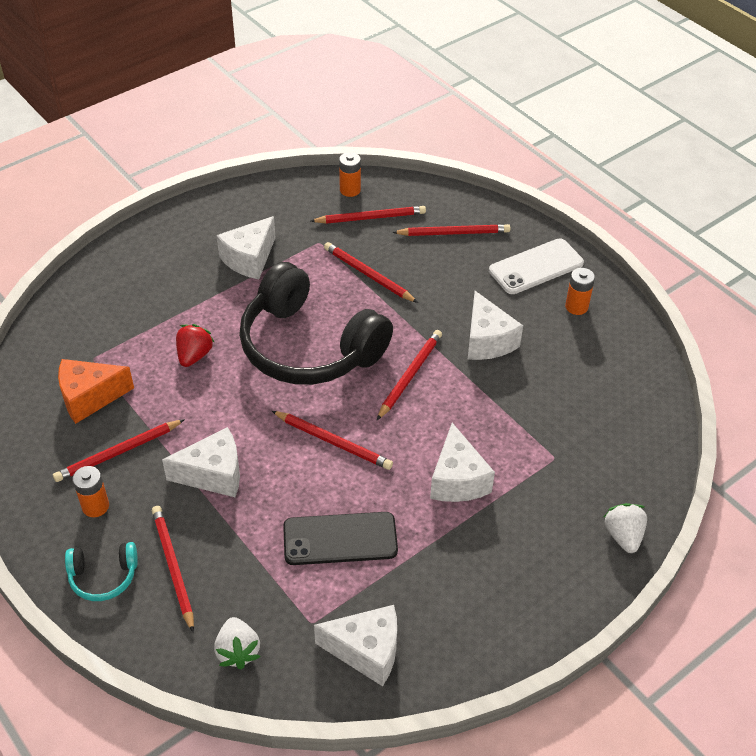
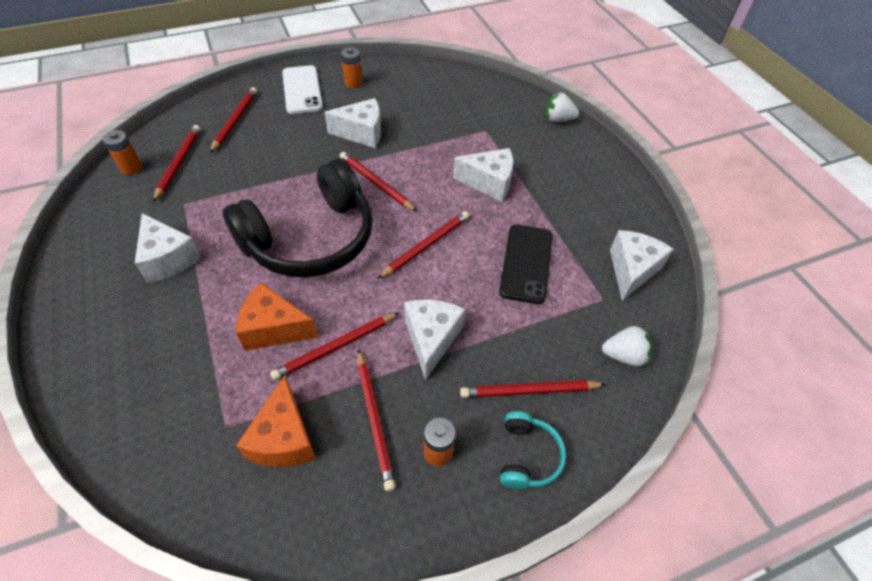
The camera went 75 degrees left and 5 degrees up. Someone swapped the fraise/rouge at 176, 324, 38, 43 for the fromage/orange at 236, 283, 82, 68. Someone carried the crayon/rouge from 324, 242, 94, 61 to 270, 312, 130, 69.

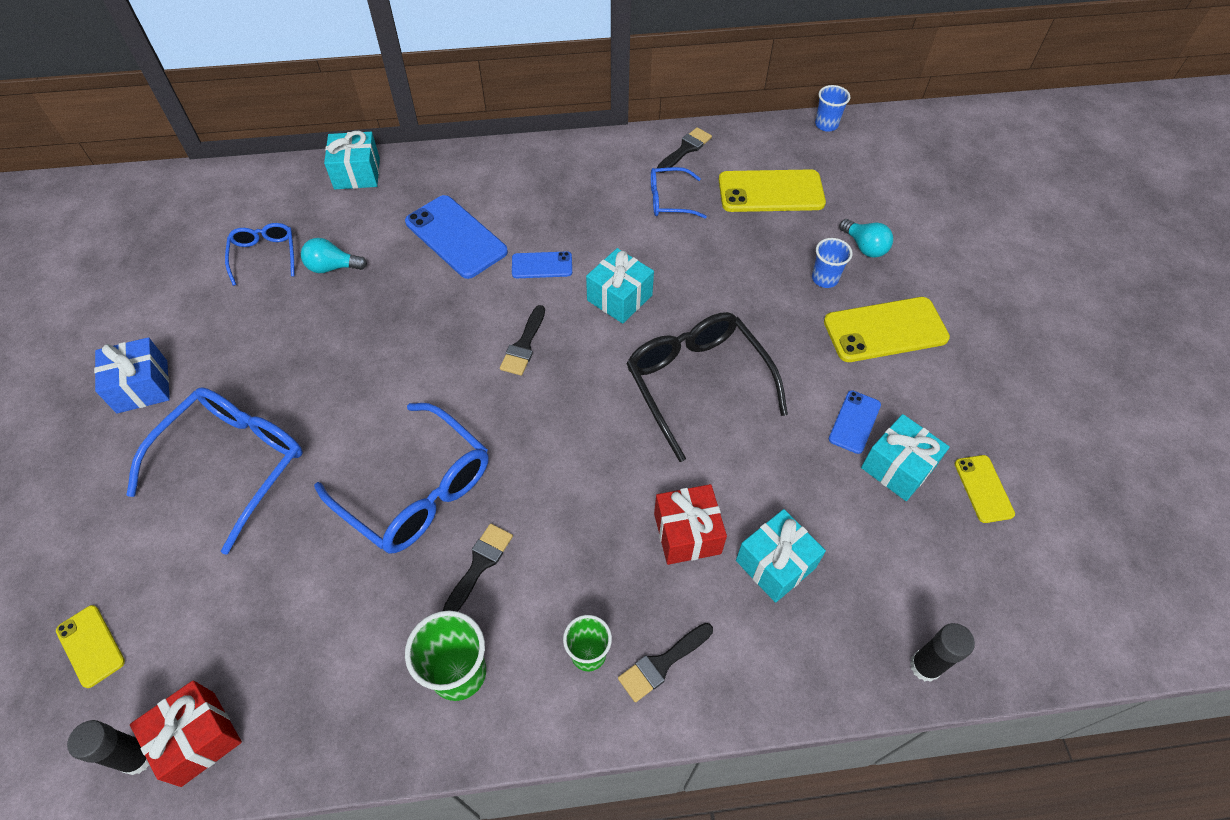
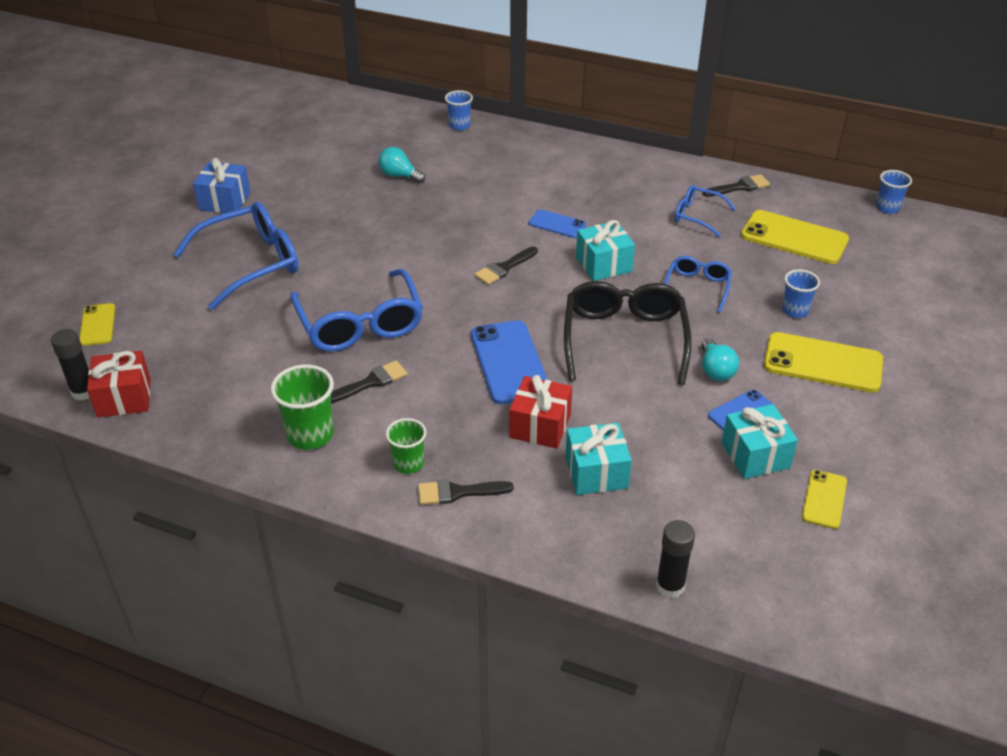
The camera went 30 degrees right and 15 degrees down. Someone swapped the cadeau/turquoise at 324, 131, 56, 58 for the gobelet/bleu at 445, 90, 28, 40. Someone carried the téléphone/bleu from 405, 195, 103, 84 to 471, 320, 77, 84. Someone carried the lunettes/bleu from 225, 223, 70, 63 to 664, 256, 68, 56. Someone carried the ampoule/turquoise from 839, 219, 54, 39 to 702, 338, 37, 43.

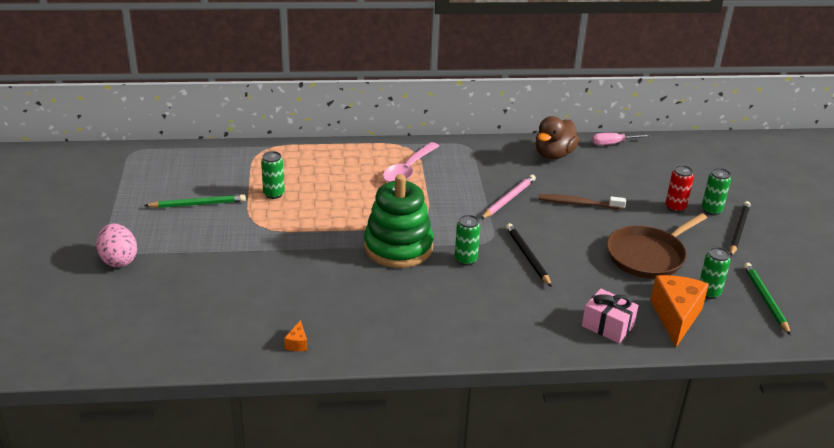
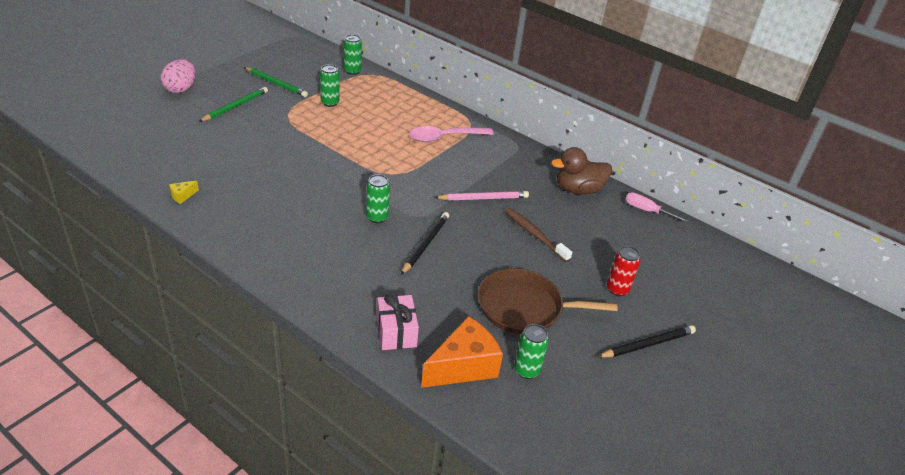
The camera went 40 degrees right and 5 degrees up. Someone repainted the fromage/orange at 284, 320, 23, 31, which became the fromage/jaune at 169, 180, 30, 24. Someone carried the crayon/vert from 744, 263, 47, 72 to 199, 87, 69, 35. Someone carried the canette/vert from 702, 168, 29, 47 to 344, 34, 18, 41. Someone took away the jouet à empiler/vert at 364, 174, 70, 94.

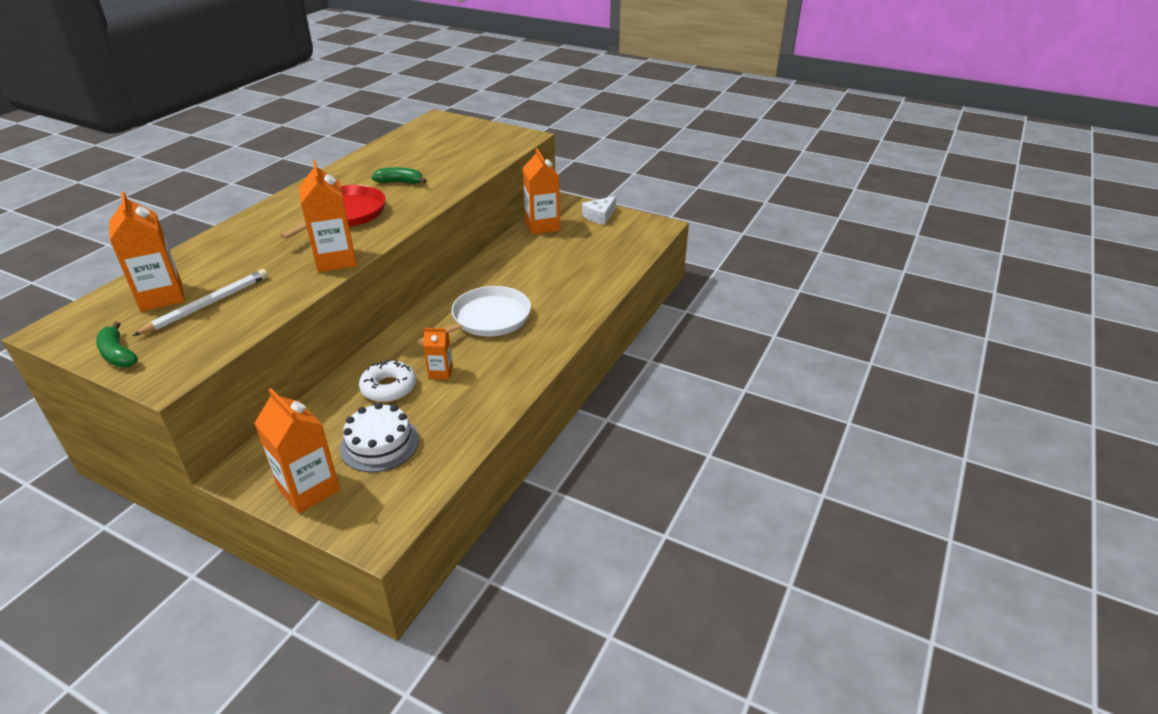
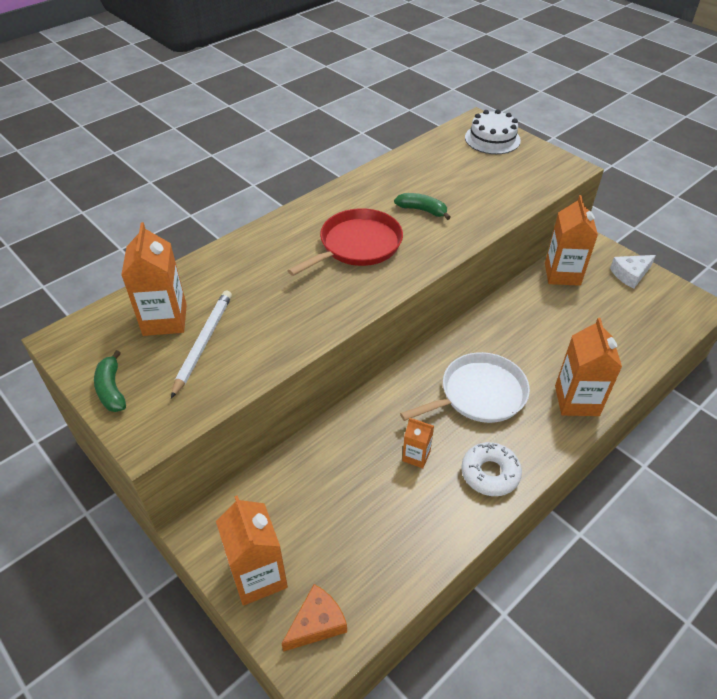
The camera went 20 degrees right and 10 degrees up. Someone rotated the crayon/blanc at 132, 269, 136, 67 by 45 degrees counterclockwise. Someone put down the fromage/orange at 281, 584, 66, 68. Someone carried the beignet/blanc from 359, 360, 57, 42 to 461, 442, 61, 54. Someone carried the gâteau/blanc from 340, 402, 79, 70 to 465, 109, 56, 45. Someone carried the brique de lait/orange from 299, 160, 58, 112 to 555, 318, 67, 98.

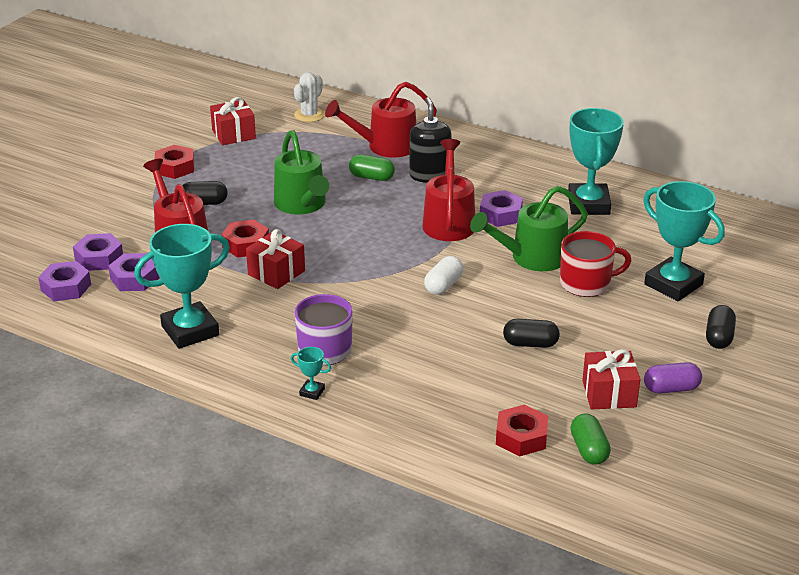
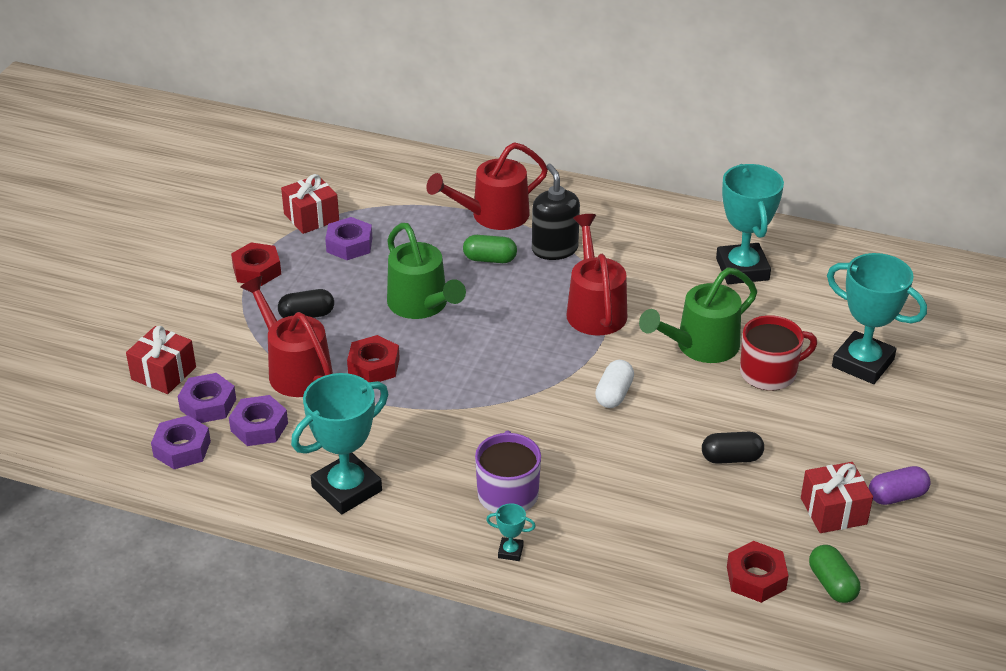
The camera went 10 degrees left and 5 degrees up. Someone carried the cadeau/rouge from 246, 229, 59, 60 to 126, 326, 70, 68. Someone carried the écrou/violet from 480, 190, 43, 37 to 325, 217, 47, 43. Someone took away the cactus/blanc at 294, 72, 31, 50. Someone took away the gélule/noir at 706, 305, 30, 44.

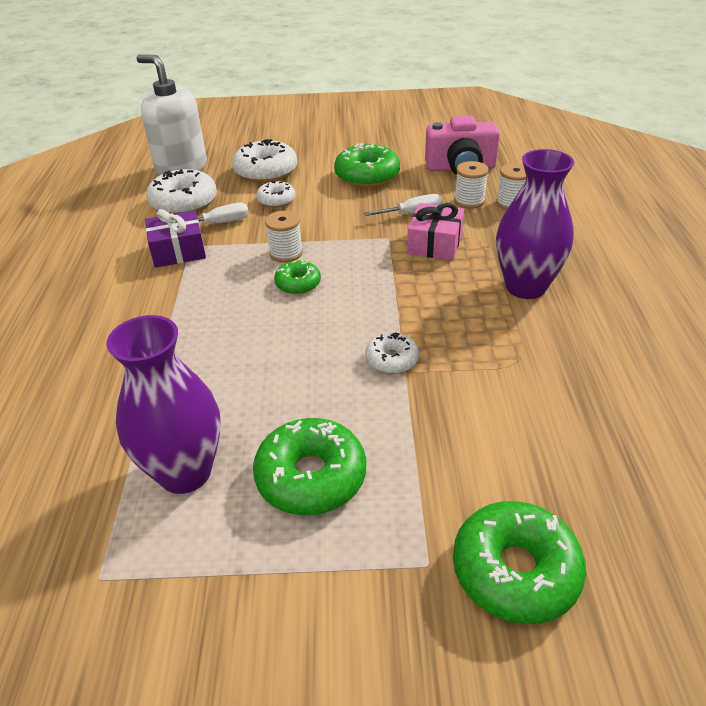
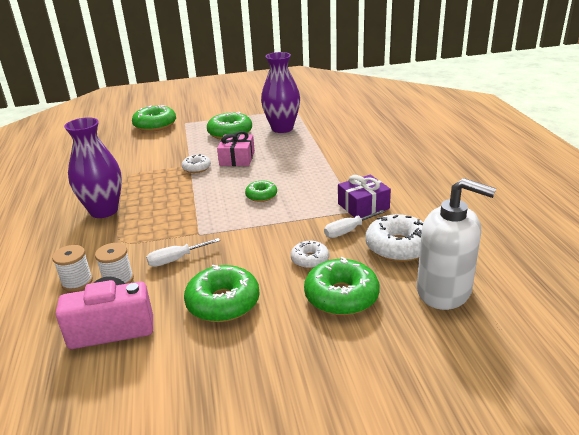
The camera went 170 degrees right and 10 degrees down. Someone carried the cadeau/rose from 407, 203, 57, 57 to 217, 131, 38, 35. Someone repainted the beignet/blanc at 232, 139, 65, 44, which became the beignet/vert at 304, 257, 76, 59. Someone took away the bobine/blanc at 265, 211, 38, 52.

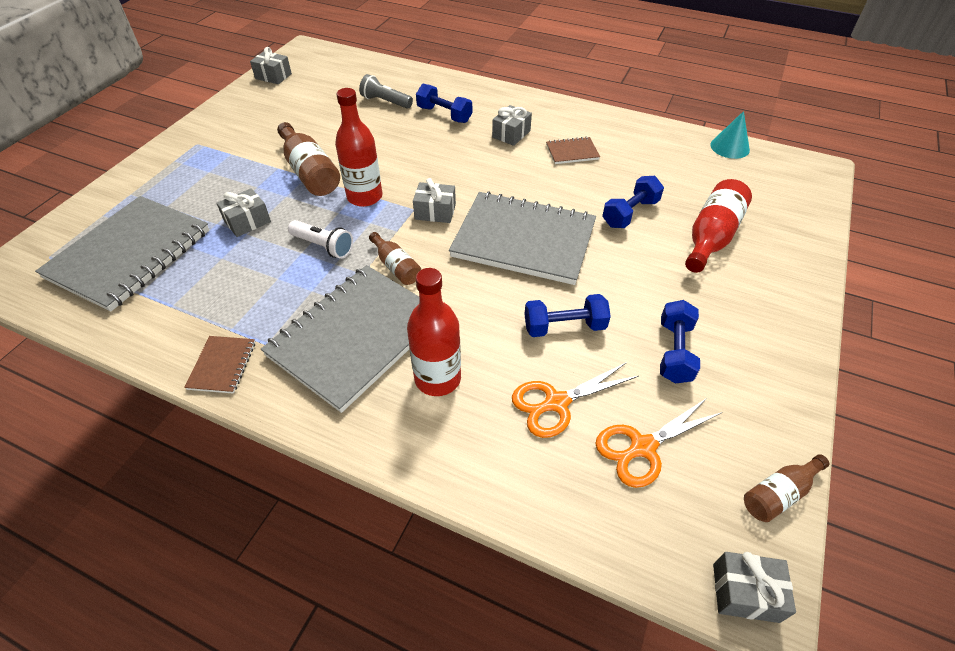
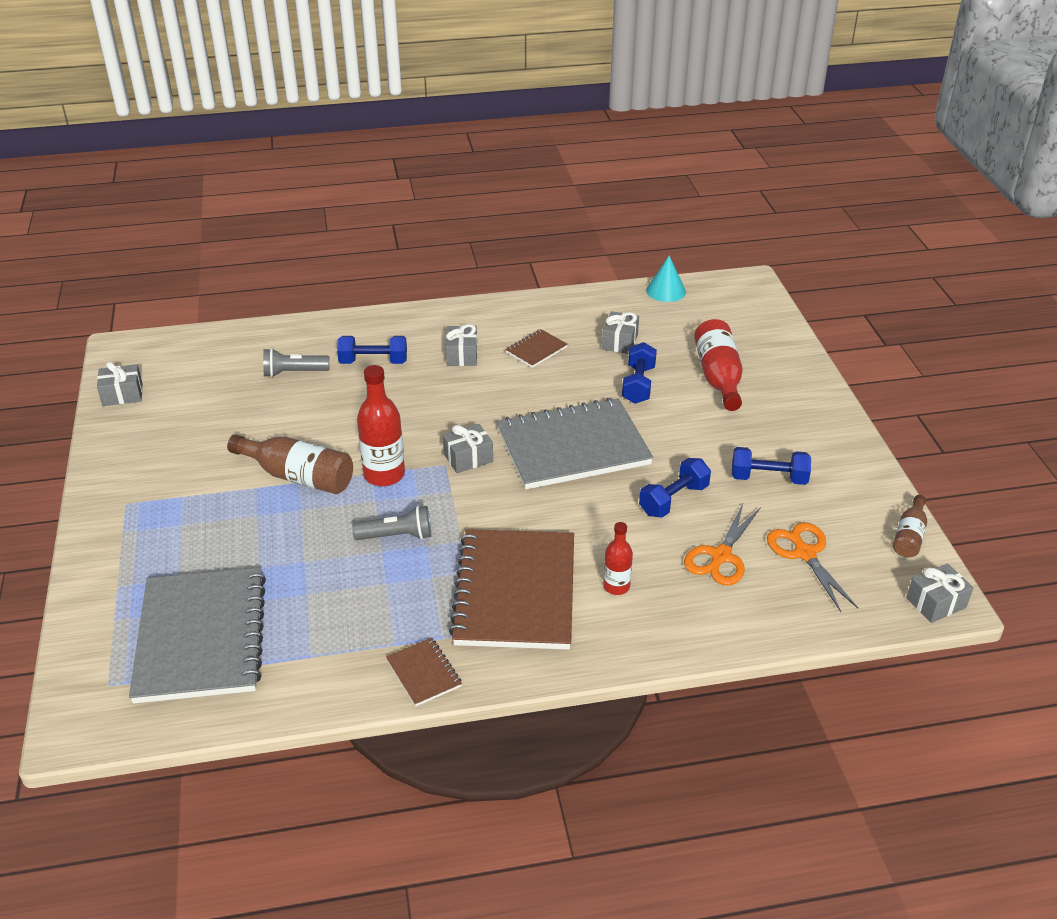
The camera went 35 degrees left and 10 degrees down. Someone repainted the lampe de poche/blanc at 288, 220, 65, 39, which became the lampe de poche/gris at 352, 506, 79, 34. Someone repainted the carnet/gris at 261, 265, 159, 148, which became the carnet/marron at 449, 529, 125, 121. Someone carried the cadeau/gris from 216, 188, 55, 49 to 602, 311, 37, 43. Someone scaled the bouteille/rouge at 407, 268, 54, 128 by 0.59. Someone rotated the haltère/bleu at 660, 300, 40, 84 by 60 degrees counterclockwise. Someone rotated the ciseaux/orange at 595, 398, 128, 90 by 135 degrees clockwise. Someone took away the bouteille/marron at 369, 232, 52, 53.

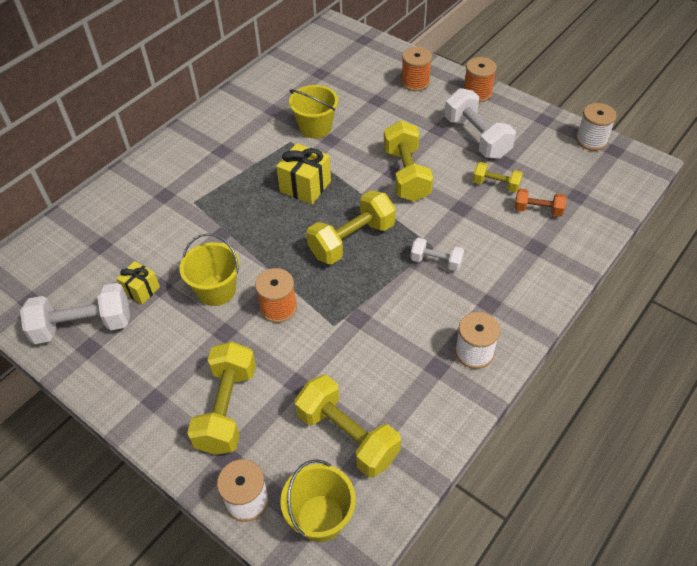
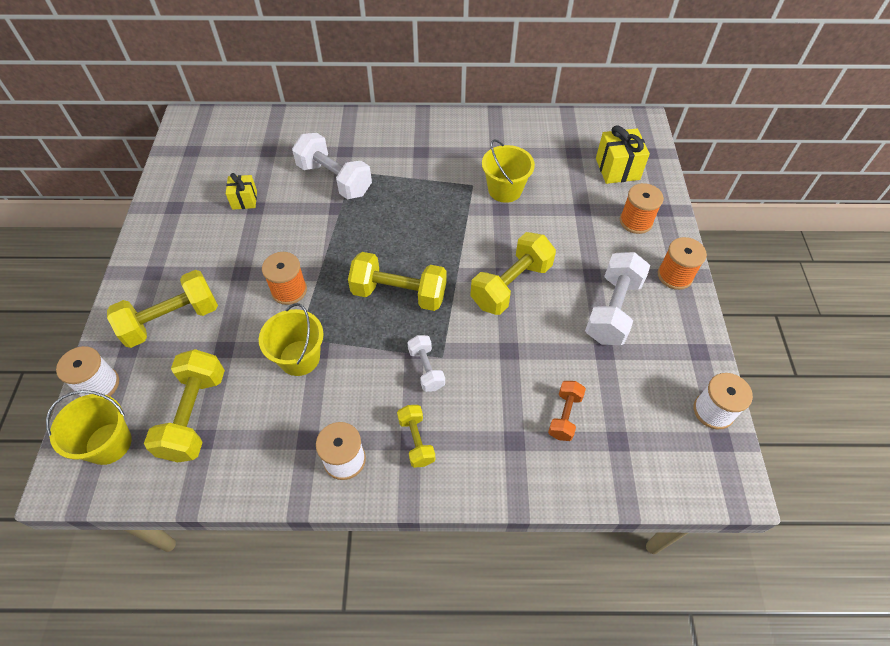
The camera went 50 degrees right and 5 degrees up. Someone carried the seau/jaune from 180, 233, 60, 73 to 259, 303, 65, 73. Someone carried the haltère/blanc from 20, 283, 110, 61 to 292, 133, 80, 66. Someone carried the haltère/jaune from 473, 162, 50, 30 to 397, 405, 38, 63. Someone rotated the haltère/orange at 515, 189, 51, 28 by 45 degrees clockwise. Someone carried the cadeau/jaune from 276, 143, 55, 62 to 596, 126, 54, 58.

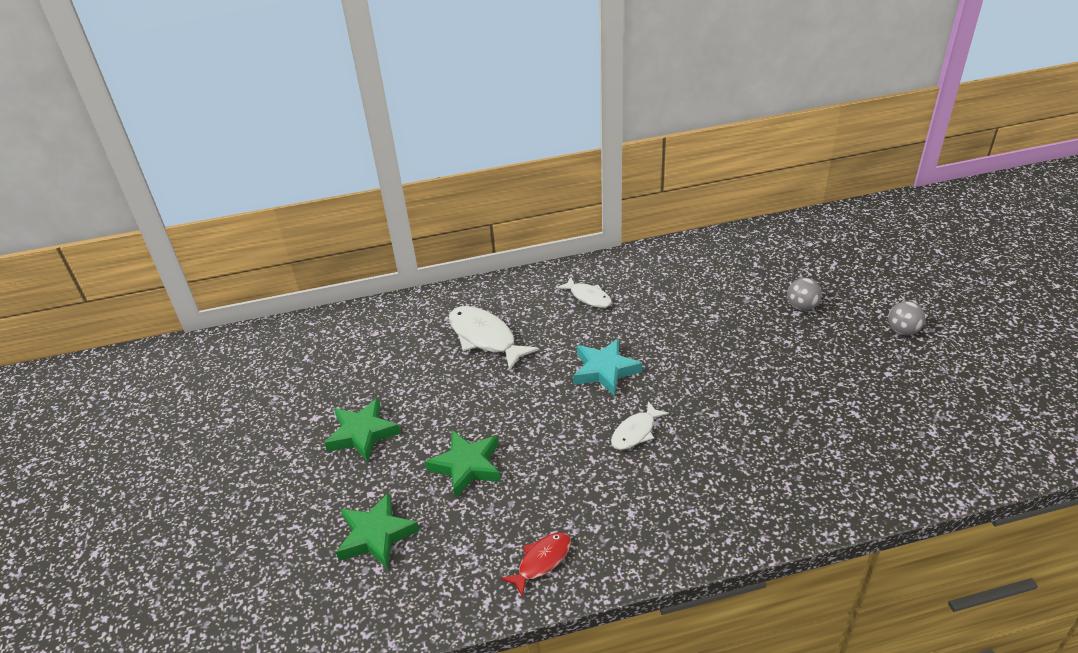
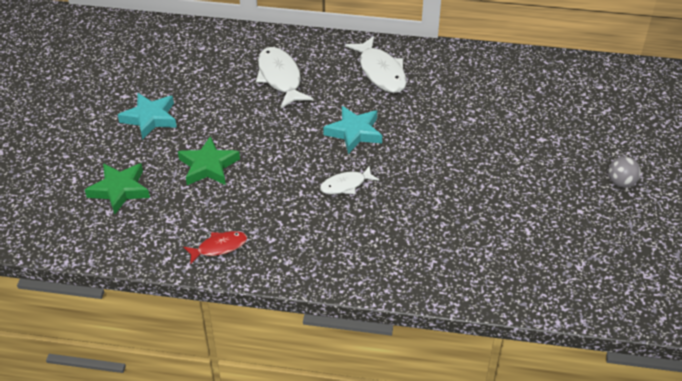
The camera went 20 degrees right and 5 degrees up. Someone repainted the étoile/vert at 324, 398, 77, 64, which became the étoile/turquoise at 118, 93, 59, 47. Someone scaled the poisson/blanc at 557, 277, 55, 31 by 1.69. Someone took away the balle/gris at 787, 278, 35, 33.

